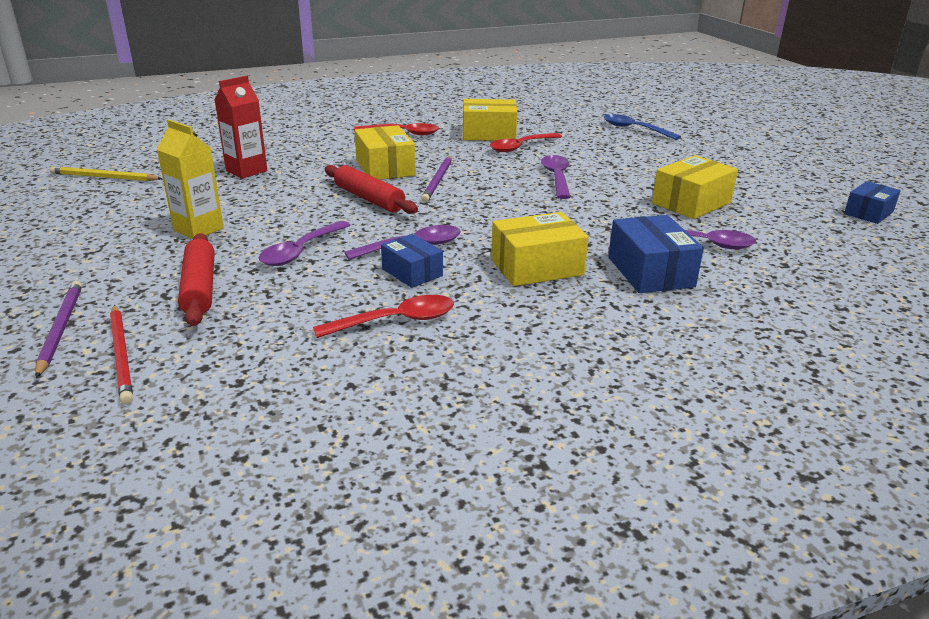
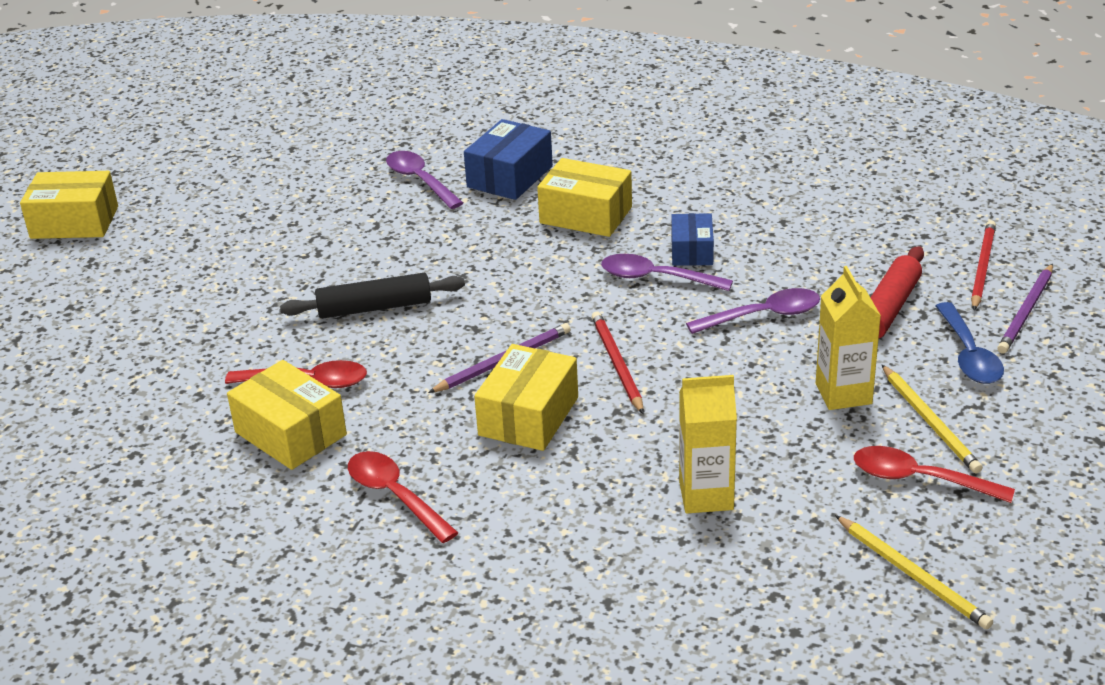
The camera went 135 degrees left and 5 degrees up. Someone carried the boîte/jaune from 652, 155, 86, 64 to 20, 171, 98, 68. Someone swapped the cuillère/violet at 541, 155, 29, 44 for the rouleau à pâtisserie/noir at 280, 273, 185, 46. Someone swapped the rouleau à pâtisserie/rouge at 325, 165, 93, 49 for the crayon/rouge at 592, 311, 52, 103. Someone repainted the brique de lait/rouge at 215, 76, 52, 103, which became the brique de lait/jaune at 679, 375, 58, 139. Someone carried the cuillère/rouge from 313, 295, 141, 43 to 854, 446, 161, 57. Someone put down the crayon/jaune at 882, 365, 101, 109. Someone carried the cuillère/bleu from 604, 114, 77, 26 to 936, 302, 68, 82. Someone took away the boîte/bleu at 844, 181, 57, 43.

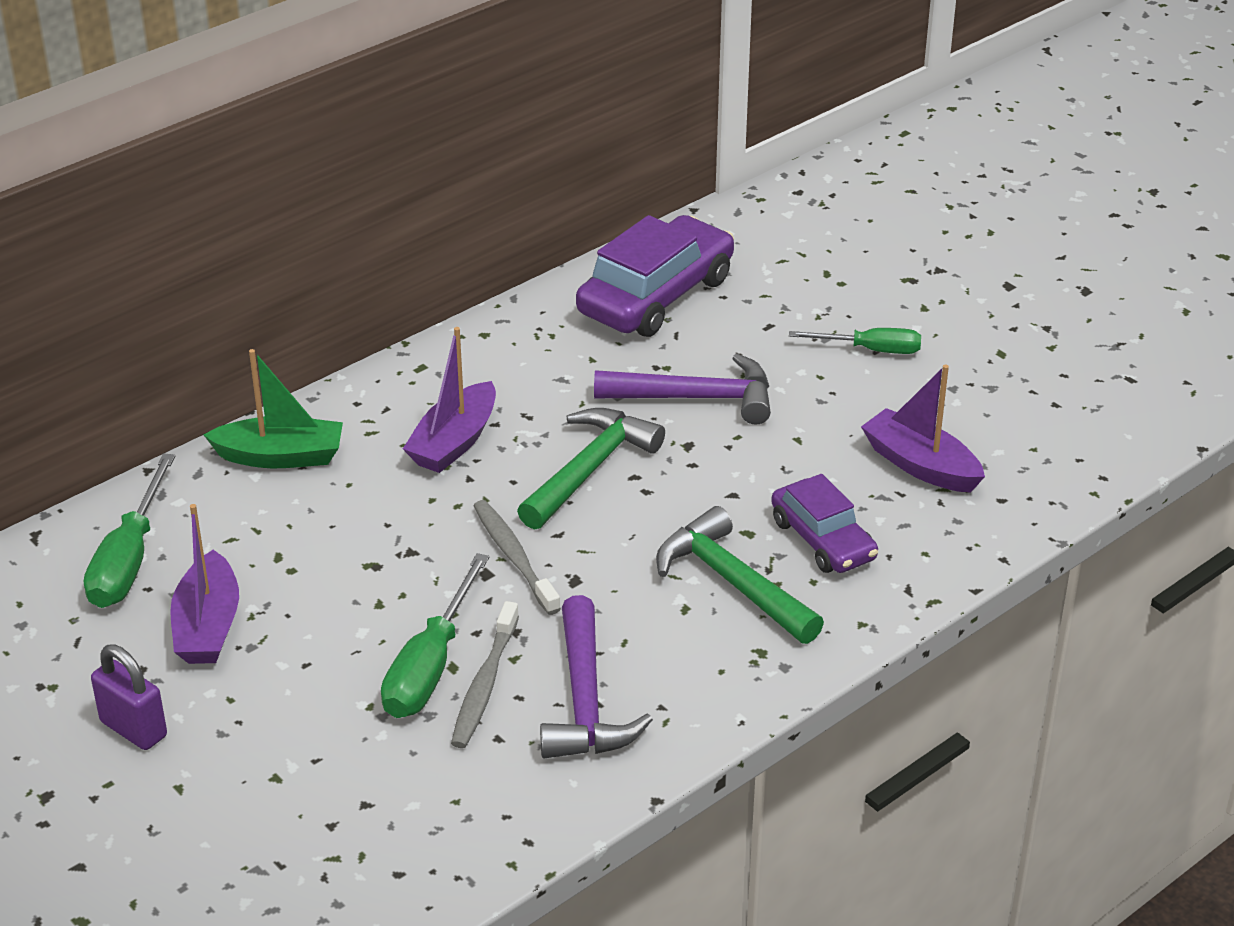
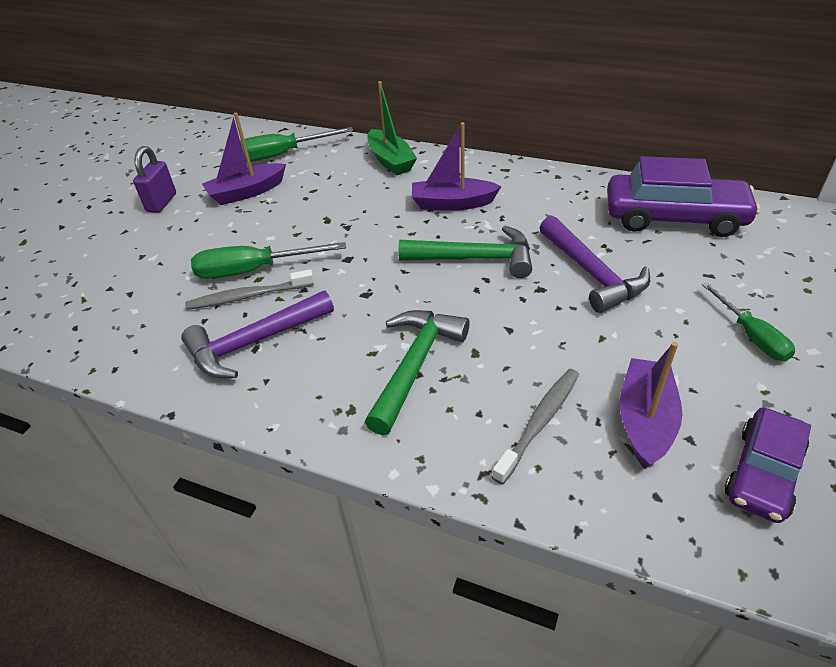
The camera went 65 degrees right and 5 degrees up. Someone carried the brosse à dents/gris from 474, 500, 87, 115 to 492, 369, 87, 116. Someone carried the voiture/violet from 771, 474, 107, 99 to 725, 408, 86, 115.

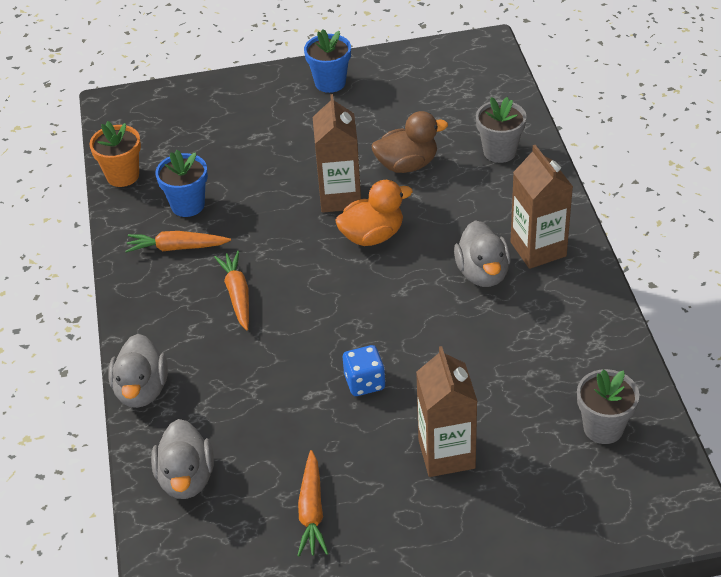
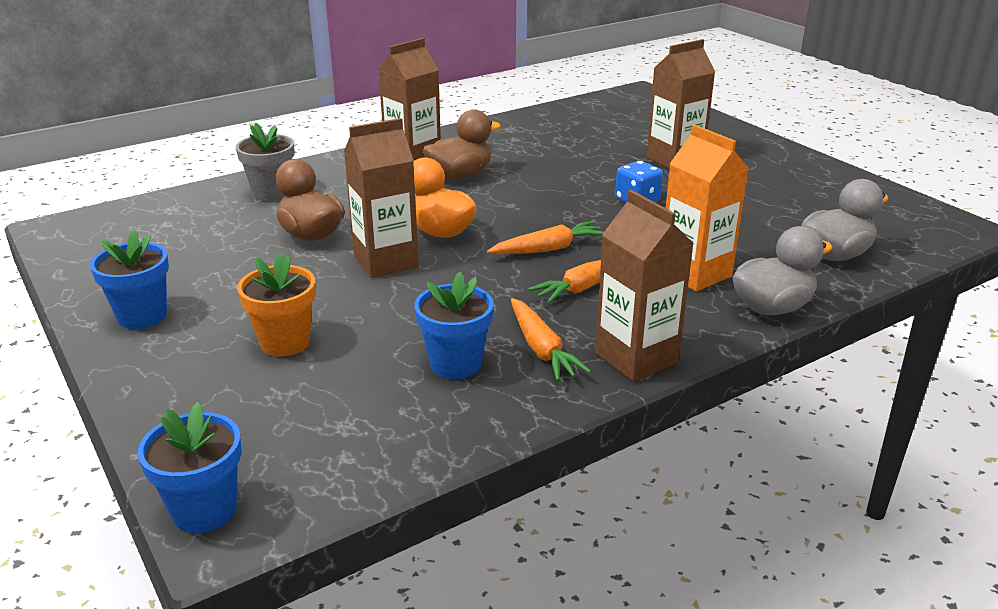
The camera went 115 degrees left and 15 degrees down. Someone put down the pot de fleurs/bleu at 138, 402, 104, 131. Someone carried the pot de fleurs/orange from 90, 121, 51, 66 to 237, 253, 79, 103. Someone repainted the canard/gris at 454, 220, 57, 67, which became the canard/marron at 423, 109, 78, 71. Someone carried the carotte/orange from 297, 450, 32, 107 to 487, 221, 117, 33. Someone put down the brique de lait/marron at 595, 190, 99, 192. Someone put down the brique de lait/orange at 666, 124, 83, 168. Someone took away the pot de fleurs/gris at 577, 369, 62, 75.

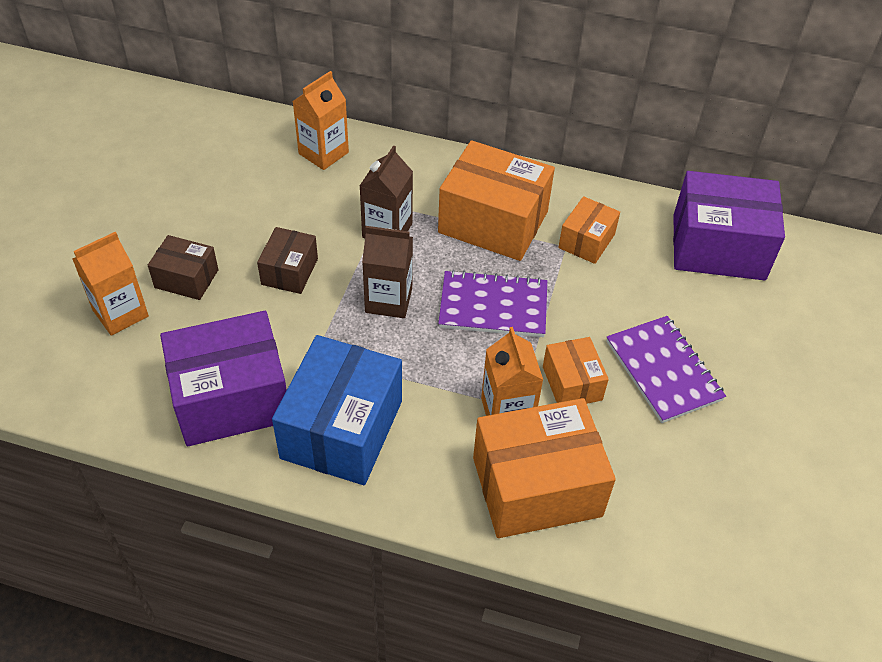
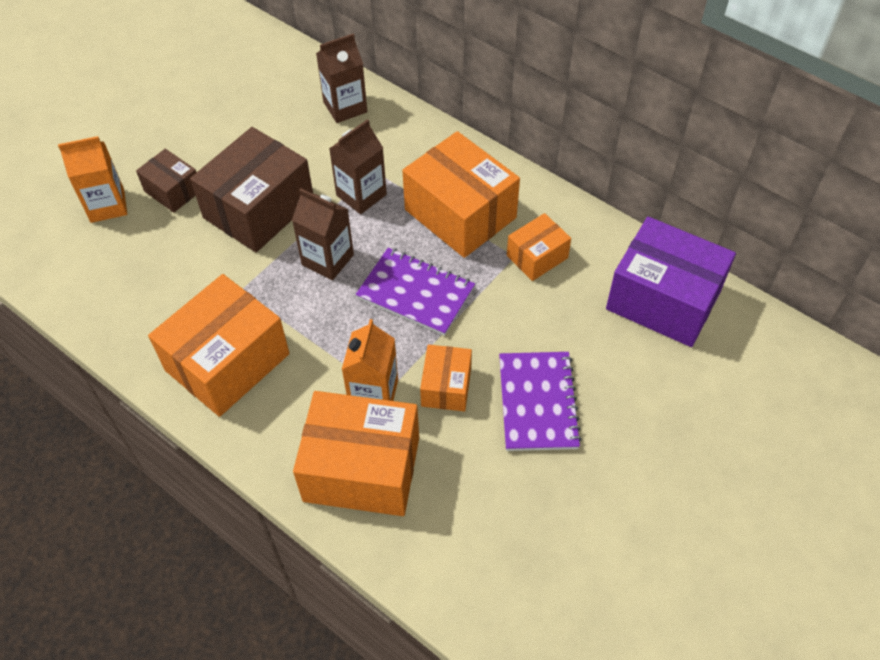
The camera went 25 degrees right and 5 degrees up. Someone repainted the boîte/bleu at 272, 335, 130, 150, which became the boîte/orange at 148, 274, 141, 143. Someone scaled the boîte/marron at 257, 227, 61, 67 by 1.89. Someone repainted the brique de lait/orange at 293, 71, 56, 99, which became the brique de lait/marron at 316, 34, 51, 89. Someone took away the boîte/violet at 160, 311, 127, 135.

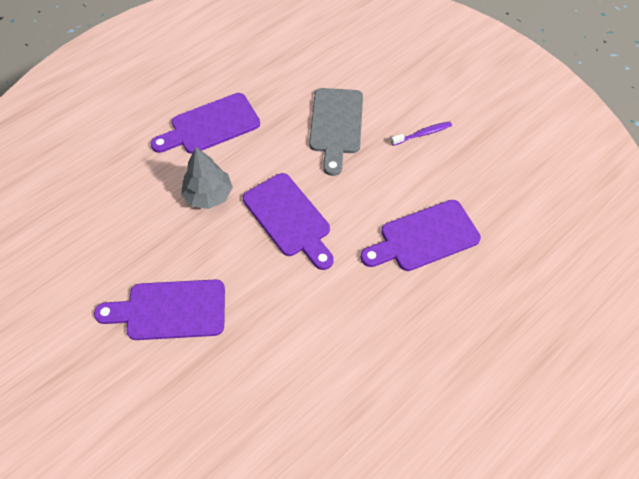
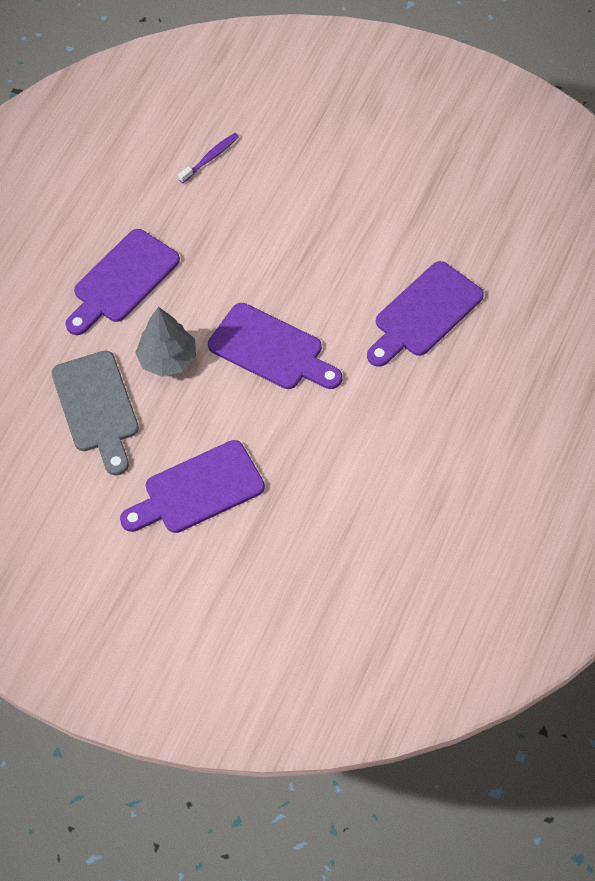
The camera went 20 degrees left and 0 degrees up. Someone carried the planche à découper/gris from 309, 88, 54, 88 to 52, 351, 87, 124. Someone carried the brosse à dents/violet from 391, 121, 61, 25 to 178, 133, 61, 50.

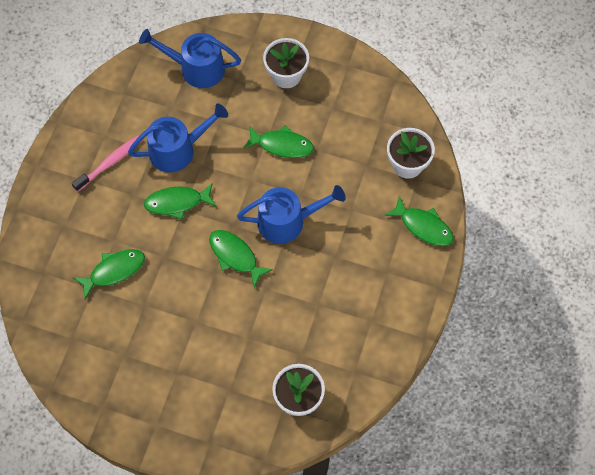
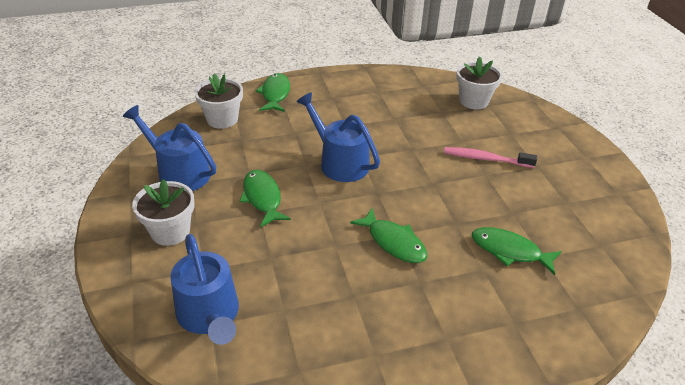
The camera went 125 degrees left and 25 degrees down. Someone carried the arrosoir/bleu from 128, 103, 100, 70 to 123, 105, 93, 86. Someone carried the brosse à dents/rose from 72, 135, 71, 57 to 444, 147, 93, 21. Someone took away the poisson/vert at 209, 230, 64, 58.

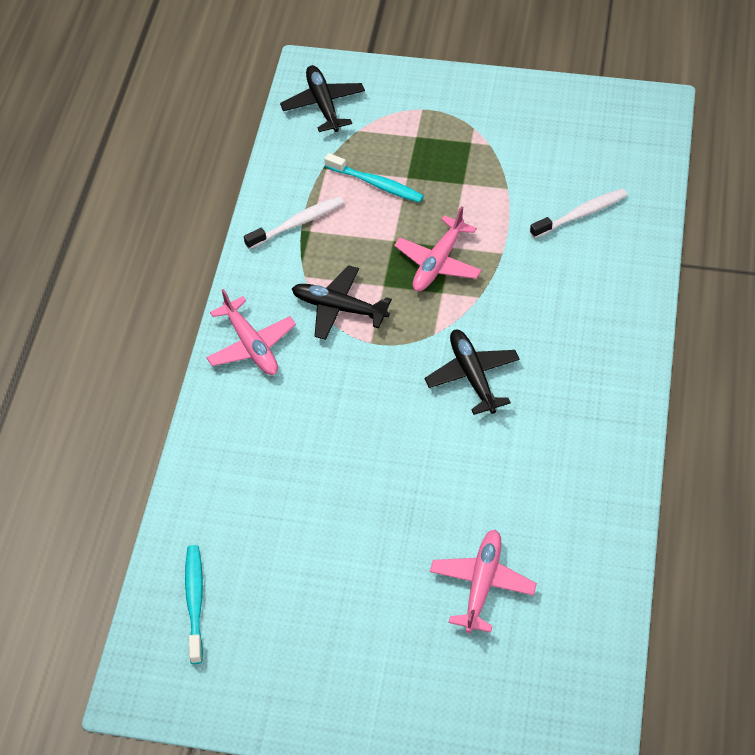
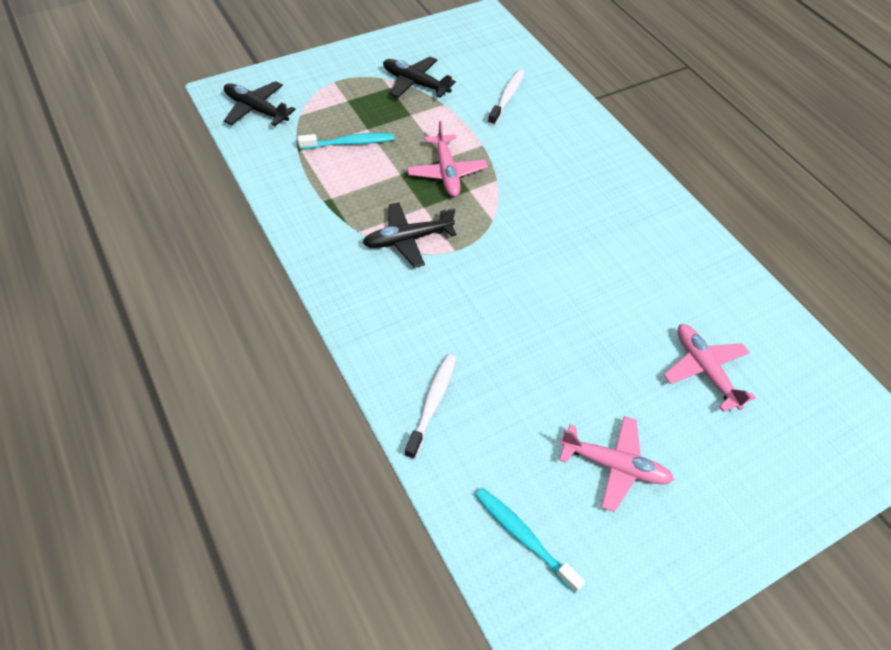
The camera went 45 degrees left and 0 degrees up. Someone carried the avion/noir from 425, 329, 95, 86 to 383, 57, 73, 41. Someone carried the brosse à dents/blanc from 244, 196, 100, 53 to 404, 354, 52, 105. Someone carried the avion/rose from 206, 289, 90, 86 to 559, 416, 115, 96.

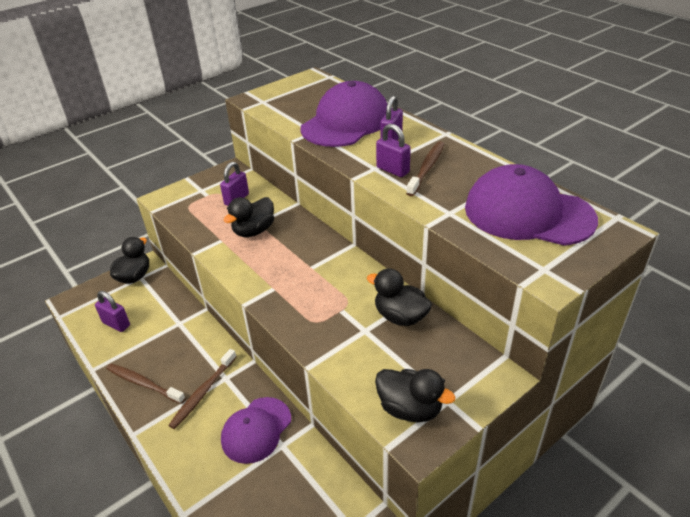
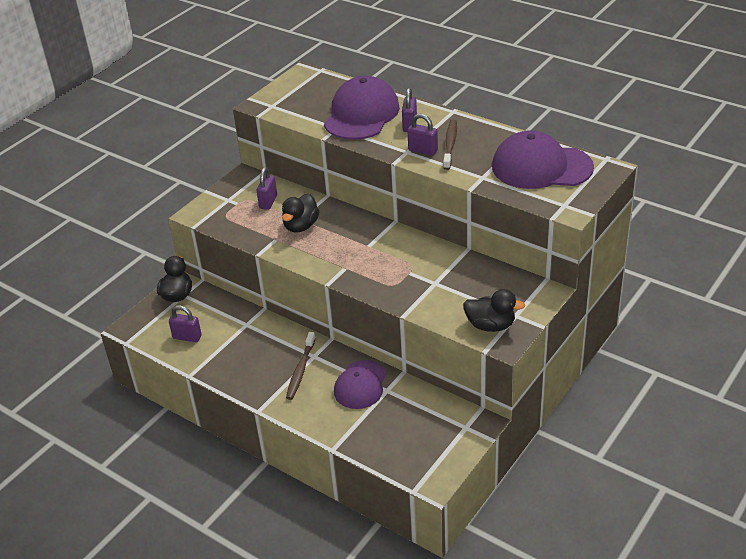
The camera went 15 degrees left and 0 degrees up. Someone took away the brosse à dents/marron at 106, 364, 80, 40. Someone took away the canard/noir at 367, 268, 65, 58.

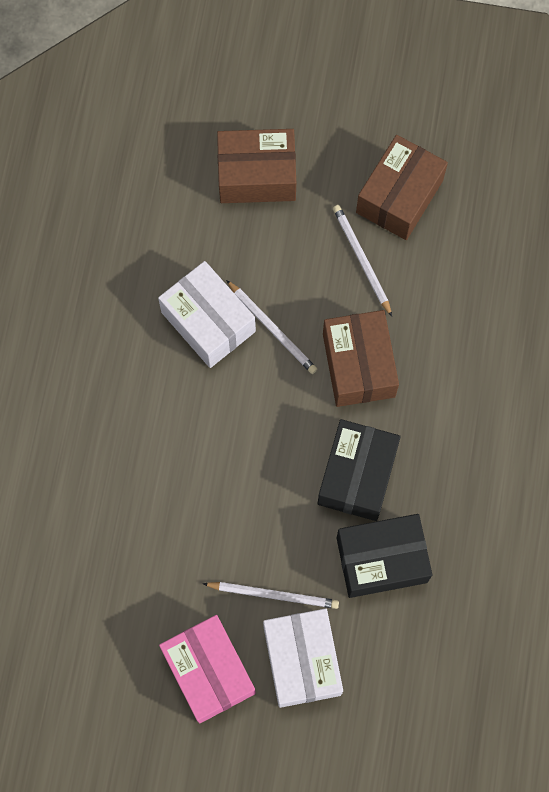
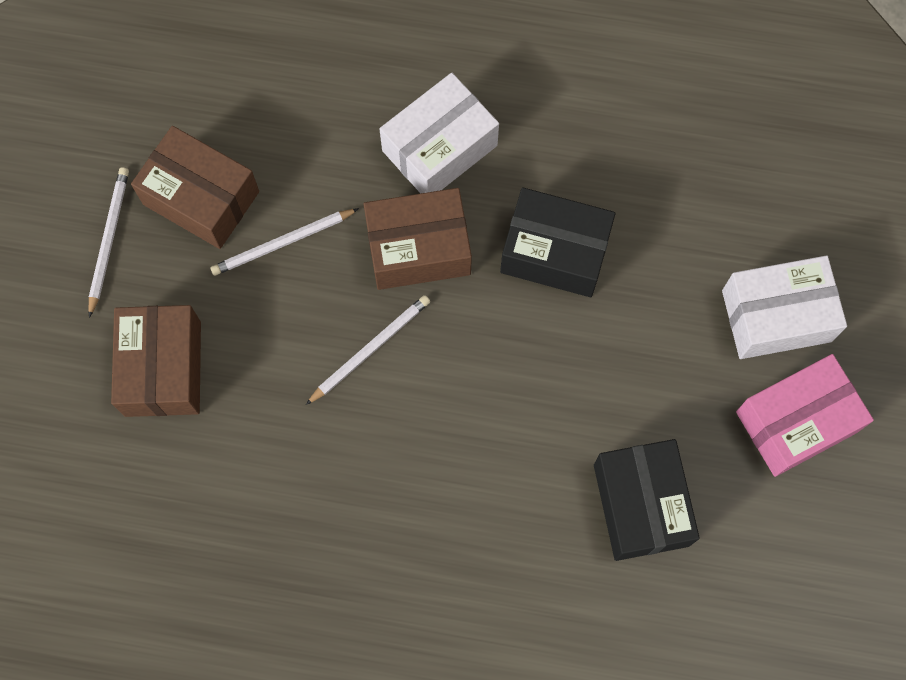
The camera went 90 degrees left and 0 degrees up. Someone carried the crayon/blanc from 203, 582, 136, 27 to 88, 167, 41, 151. Someone carried the boîte/blanc from 158, 261, 98, 107 to 380, 73, 119, 121. Someone carried the boîte/noir from 336, 514, 96, 84 to 594, 439, 106, 122.

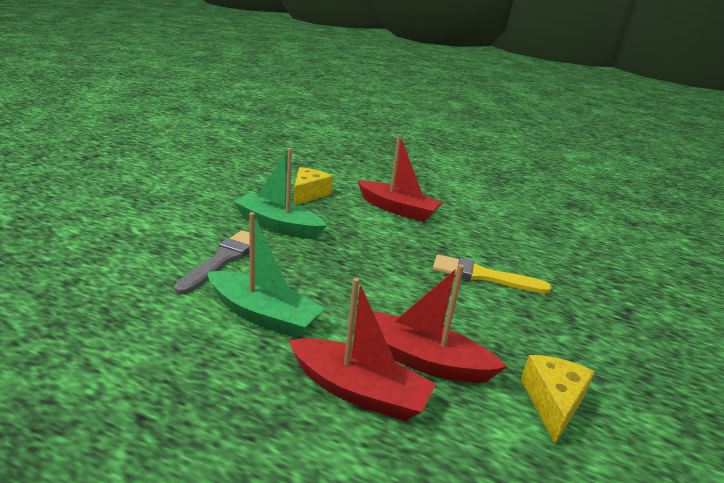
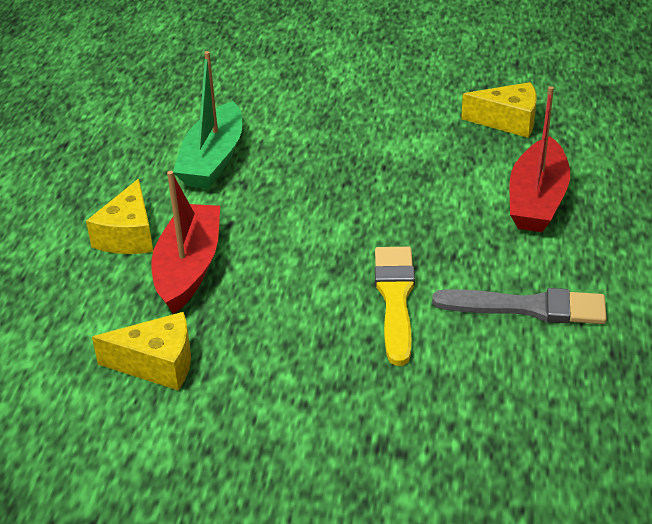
The camera went 80 degrees right and 10 degrees up. Someone swapped the bateau/rouge at 288, 278, 148, 143 for the fromage/jaune at 86, 179, 67, 75. Someone carried the pinceau/gris from 174, 230, 76, 65 to 432, 288, 175, 36. Someone took away the bateau/vert at 233, 148, 94, 91.

